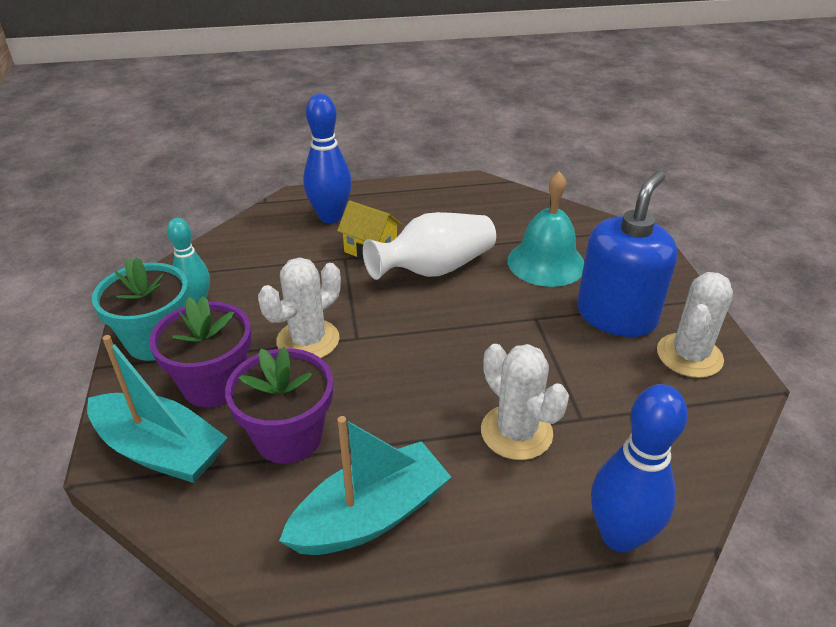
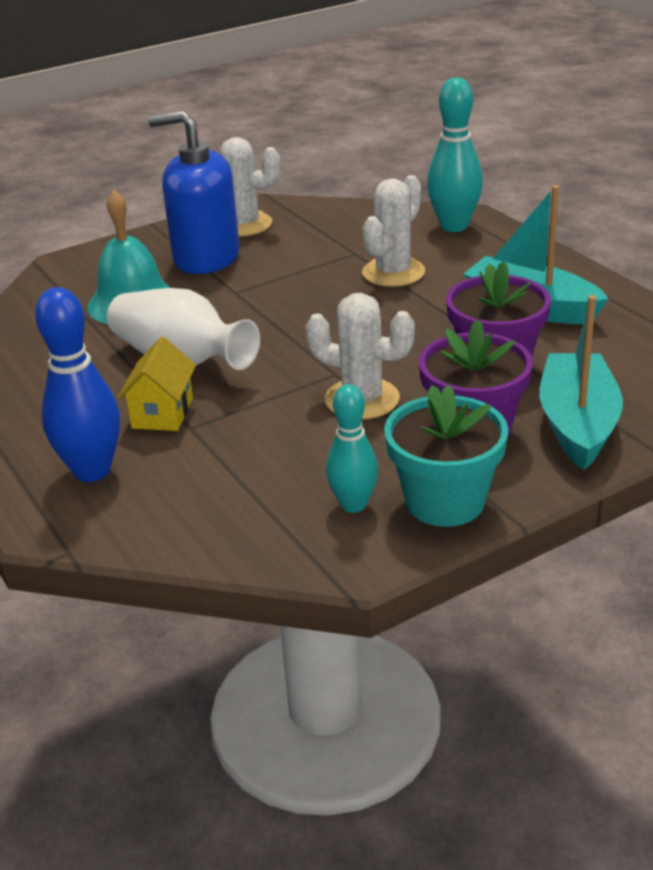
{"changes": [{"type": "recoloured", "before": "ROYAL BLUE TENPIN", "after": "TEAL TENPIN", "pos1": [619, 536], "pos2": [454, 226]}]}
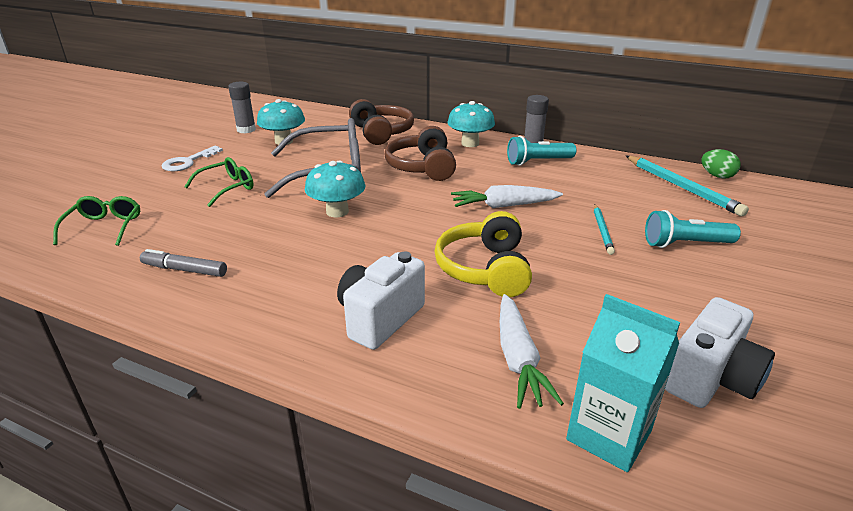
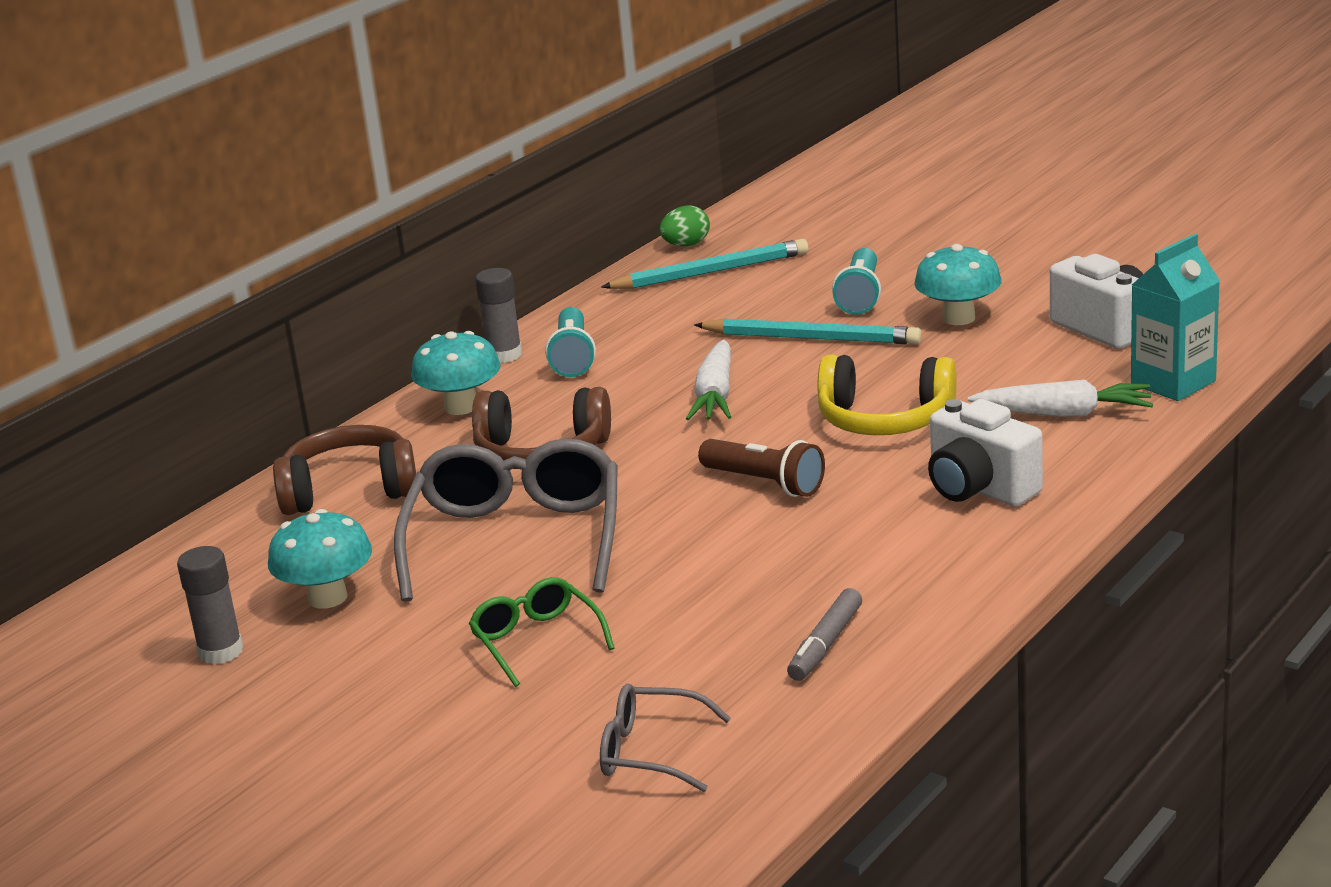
{"changes": [{"type": "removed", "before": "PURE WHITE LATCHKEY", "pos1": [188, 162]}, {"type": "added", "after": "RUSSET TORCH", "pos2": [765, 483]}, {"type": "moved", "before": "TEAL MUSHROOM", "pos1": [337, 212], "pos2": [958, 318]}, {"type": "recoloured", "before": "LEAF-GREEN EYEGLASSES", "after": "ASH-GREY EYEGLASSES", "pos1": [104, 227], "pos2": [652, 752]}, {"type": "resized", "before": "TEAL LEAD PENCIL", "pos1": [602, 230], "pos2": [811, 338], "scale": 1.75}]}
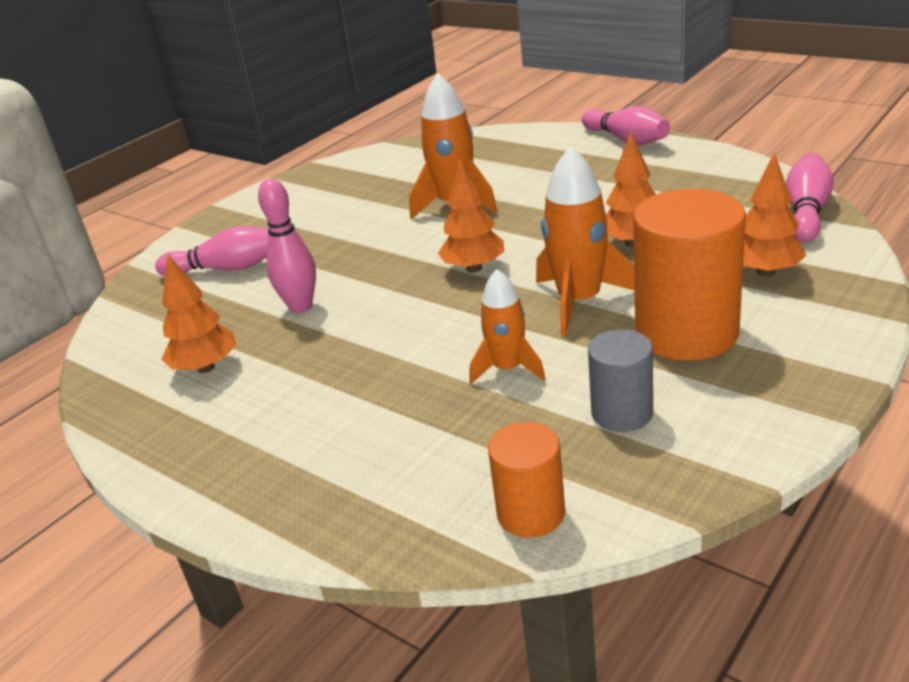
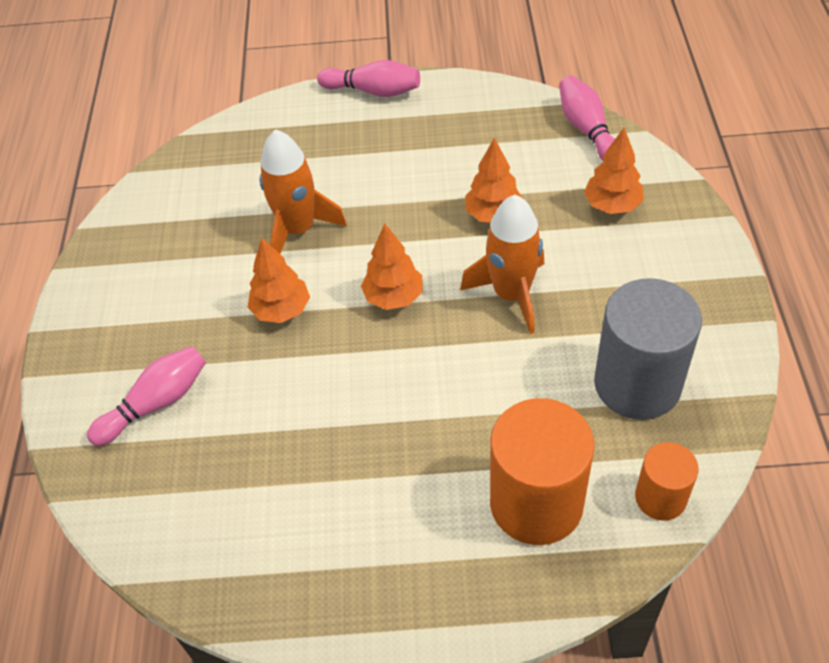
{"changes": [{"type": "removed", "before": "ROSY TENPIN", "pos1": [300, 307]}, {"type": "removed", "before": "ORANGE-COLOURED SPACESHIP", "pos1": [508, 369]}, {"type": "moved", "before": "ORANGE-COLOURED TREE", "pos1": [205, 368], "pos2": [281, 310]}, {"type": "moved", "before": "ORANGE-COLOURED CYLINDER", "pos1": [686, 332], "pos2": [536, 503]}, {"type": "resized", "before": "ASH-GREY CYLINDER", "pos1": [622, 413], "pos2": [637, 384], "scale": 1.84}]}
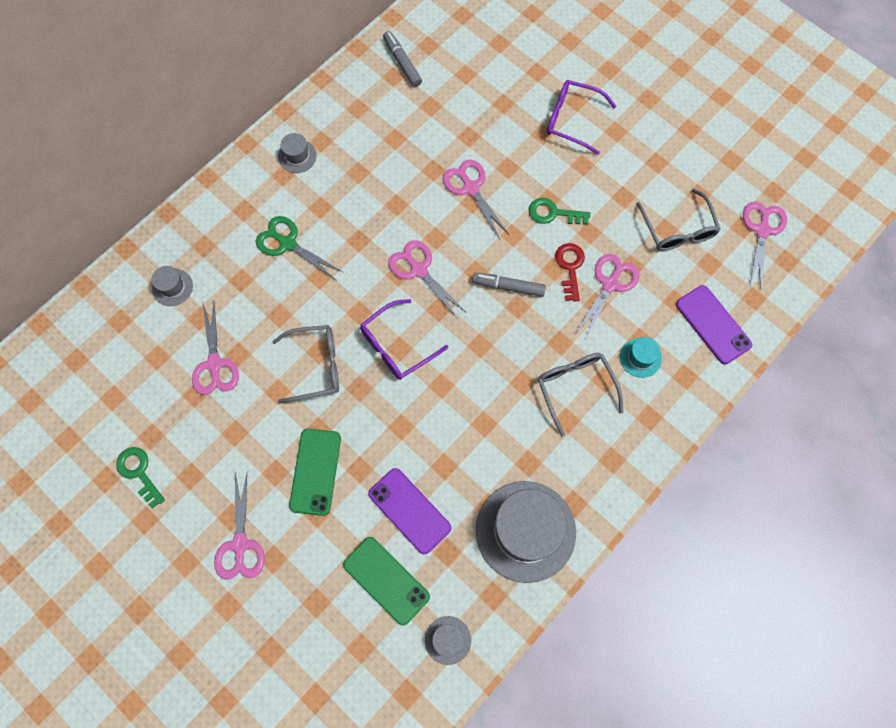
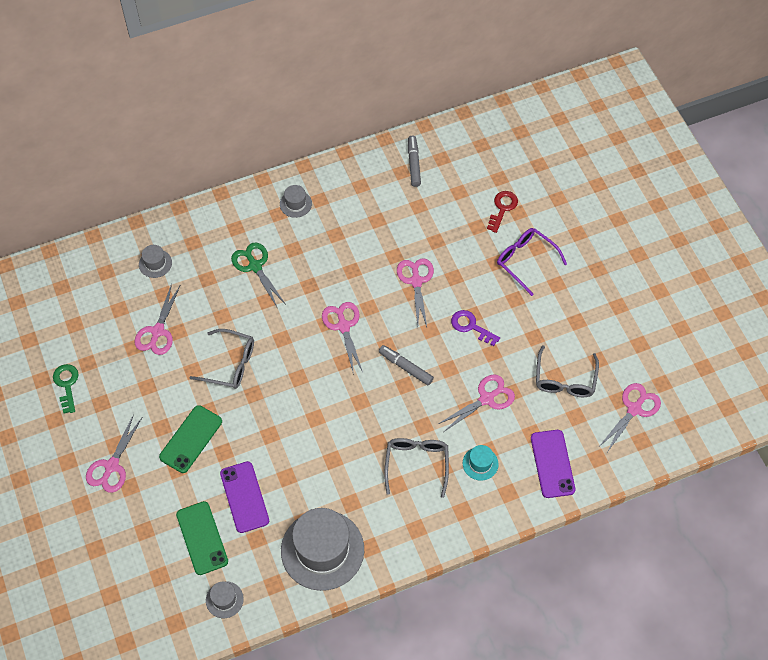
{"changes": [{"type": "removed", "before": "PURPLE EYEGLASSES", "pos1": [396, 346]}, {"type": "moved", "before": "CRIMSON LATCHKEY", "pos1": [570, 267], "pos2": [502, 208]}, {"type": "recoloured", "before": "LEAF-GREEN LATCHKEY", "after": "PURPLE LATCHKEY", "pos1": [553, 213], "pos2": [471, 326]}]}
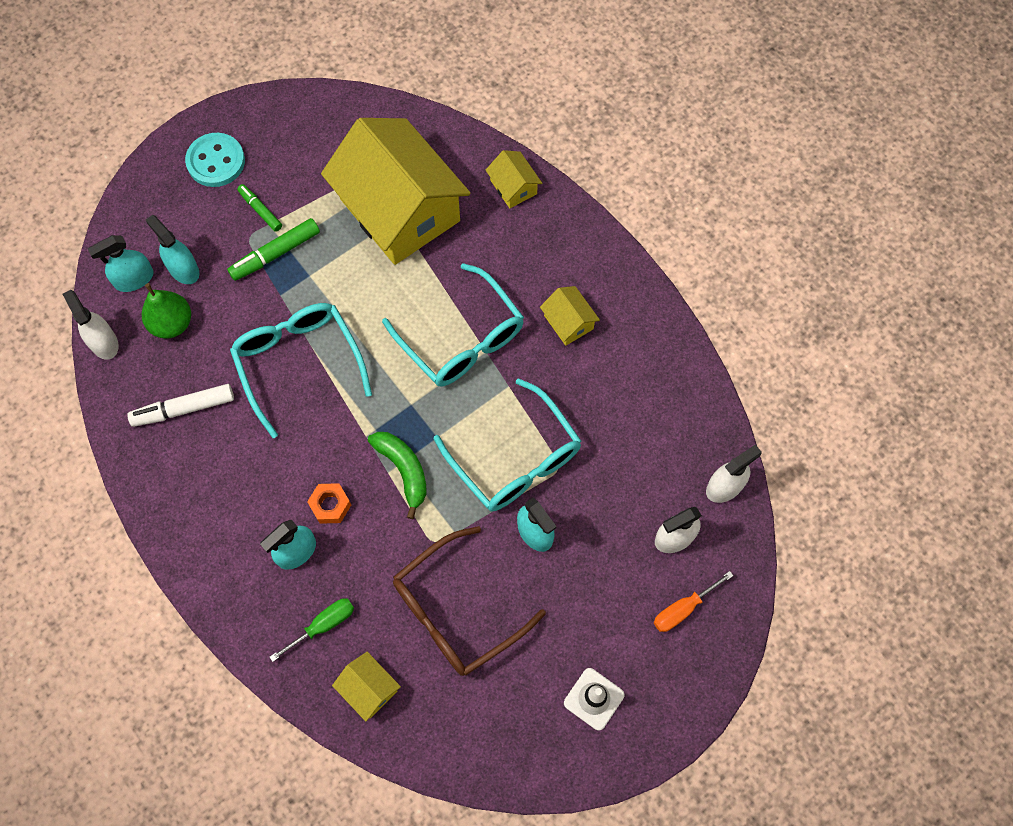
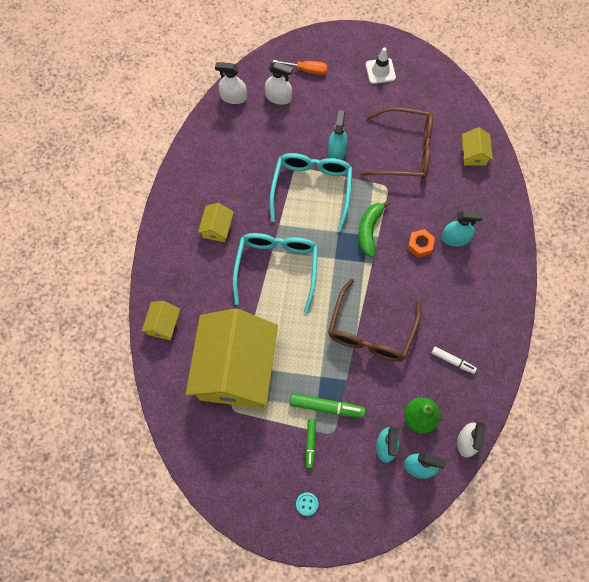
{"changes": [{"type": "removed", "before": "LEAF-GREEN SCREWDRIVER", "pos1": [323, 625]}, {"type": "recoloured", "before": "TEAL EYEGLASSES", "after": "RUSSET EYEGLASSES", "pos1": [298, 363], "pos2": [371, 331]}, {"type": "resized", "before": "PURE WHITE MARKER PEN", "pos1": [183, 409], "pos2": [453, 361], "scale": 0.64}, {"type": "resized", "before": "TEAL SHIRT BUTTON", "pos1": [216, 161], "pos2": [307, 504], "scale": 0.48}]}
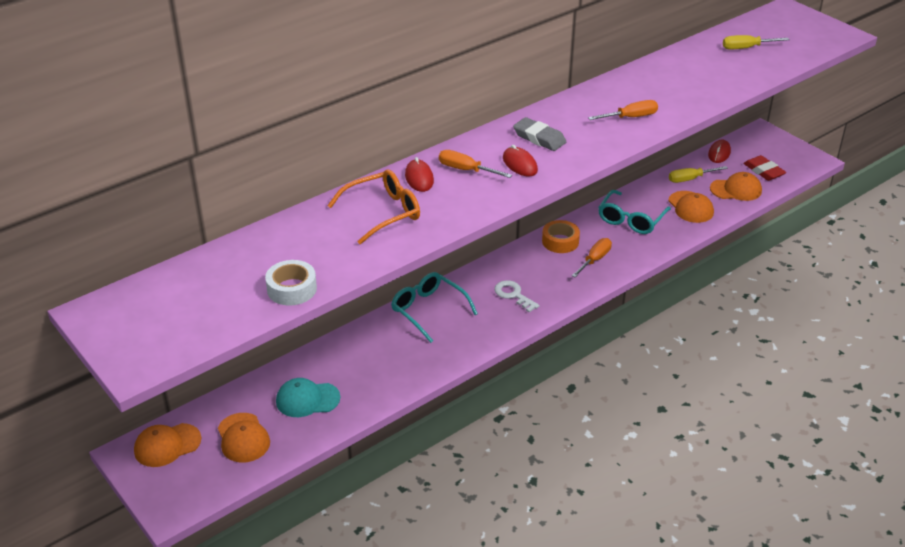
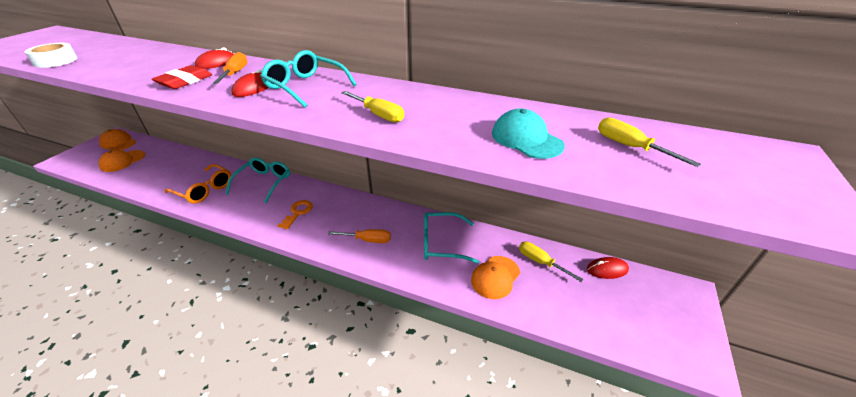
{"changes": [{"type": "removed", "before": "ORANGE-COLOURED ROLL OF TAPE", "pos1": [560, 241]}, {"type": "removed", "before": "ORANGE-COLOURED BASEBALL CAP", "pos1": [736, 190]}, {"type": "moved", "before": "TEAL BASEBALL CAP", "pos1": [307, 399], "pos2": [526, 139]}, {"type": "moved", "before": "ORANGE-COLOURED EYEGLASSES", "pos1": [384, 212], "pos2": [205, 190]}, {"type": "moved", "before": "CRIMSON PENCIL ERASER", "pos1": [763, 171], "pos2": [185, 81]}, {"type": "replaced", "before": "ASH-GREY PENCIL ERASER", "after": "TEAL EYEGLASSES", "pos1": [539, 138], "pos2": [305, 86]}, {"type": "recoloured", "before": "PURE WHITE LATCHKEY", "after": "ORANGE-COLOURED LATCHKEY", "pos1": [513, 295], "pos2": [298, 212]}, {"type": "recoloured", "before": "ORANGE-COLOURED SCREWDRIVER", "after": "YELLOW SCREWDRIVER", "pos1": [630, 117], "pos2": [378, 115]}]}
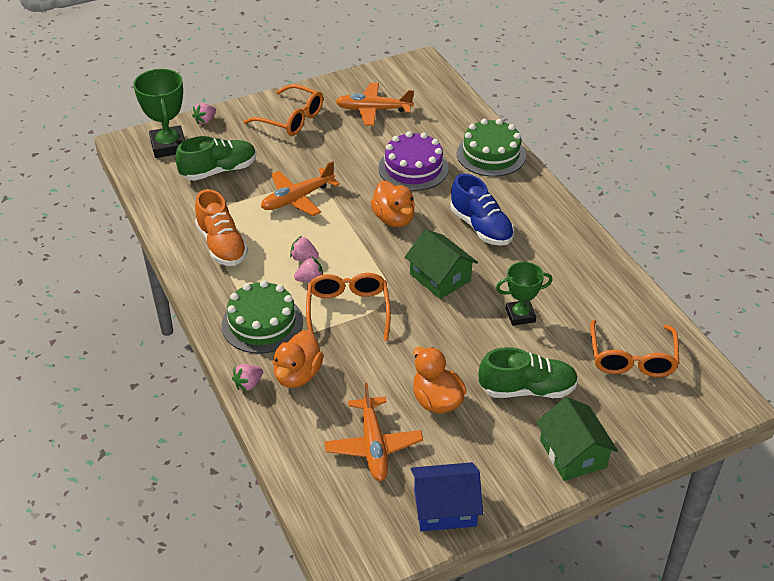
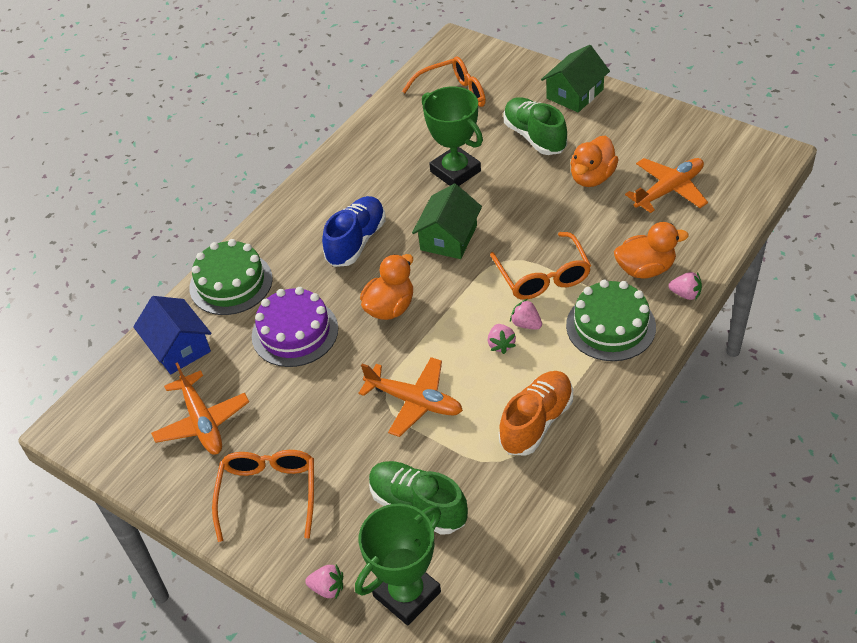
{"changes": [{"type": "moved", "before": "ROYAL BLUE TOY HOUSE", "pos1": [445, 508], "pos2": [178, 347]}, {"type": "turned", "before": "ORANGE-COLOURED EYEGLASSES", "pos1": [348, 311], "pos2": [543, 276], "turn": -75}, {"type": "resized", "before": "LEAF-GREEN PRIZE CUP", "pos1": [520, 315], "pos2": [455, 171], "scale": 1.55}]}
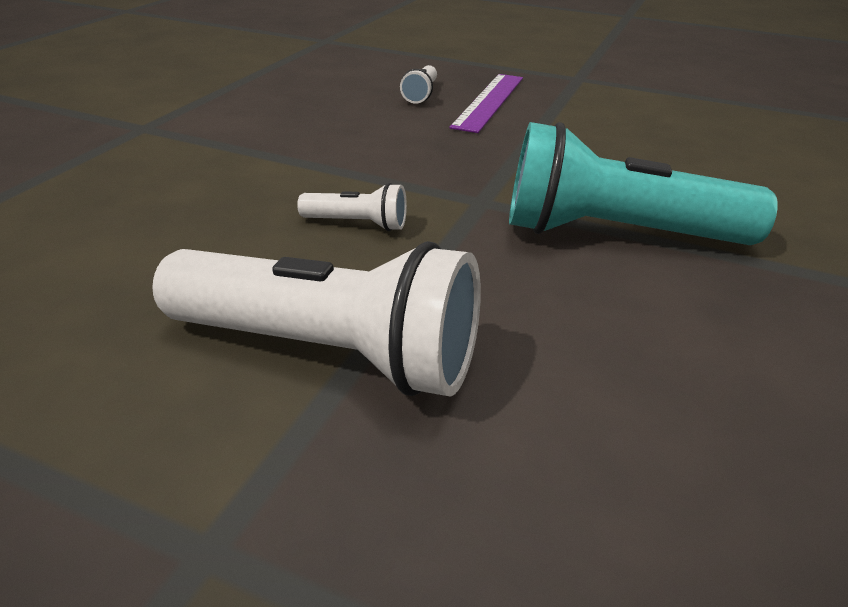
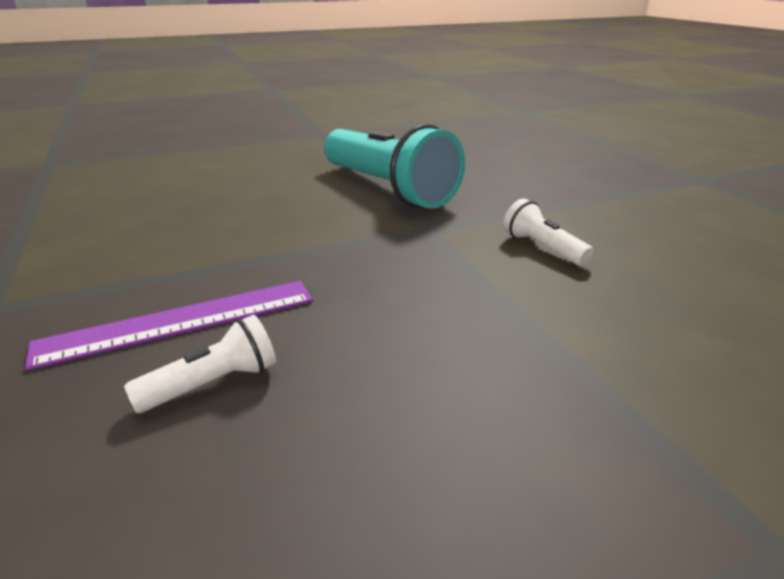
{"changes": [{"type": "removed", "before": "PURE WHITE TORCH", "pos1": [329, 352]}]}
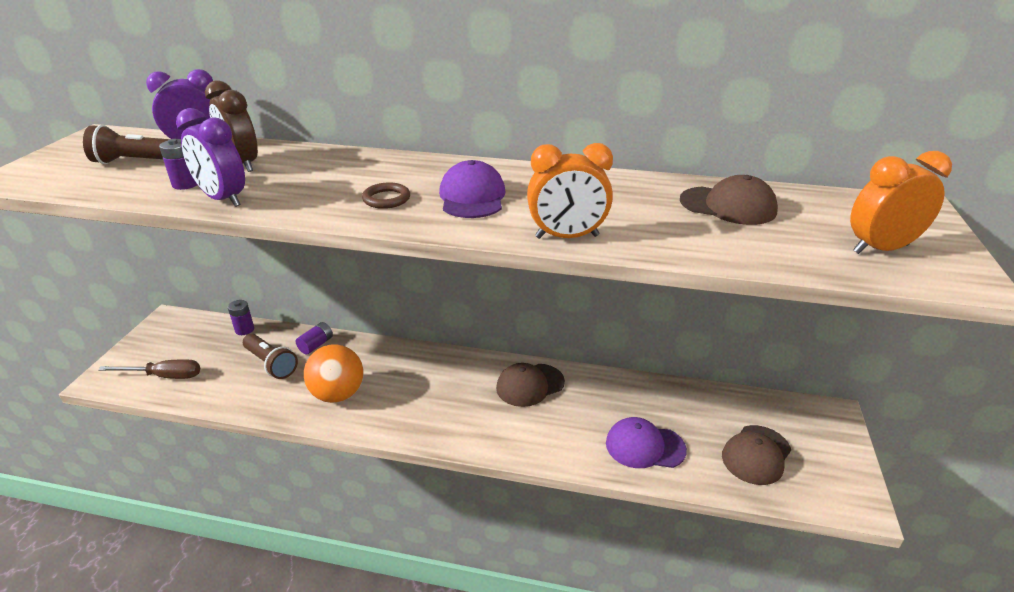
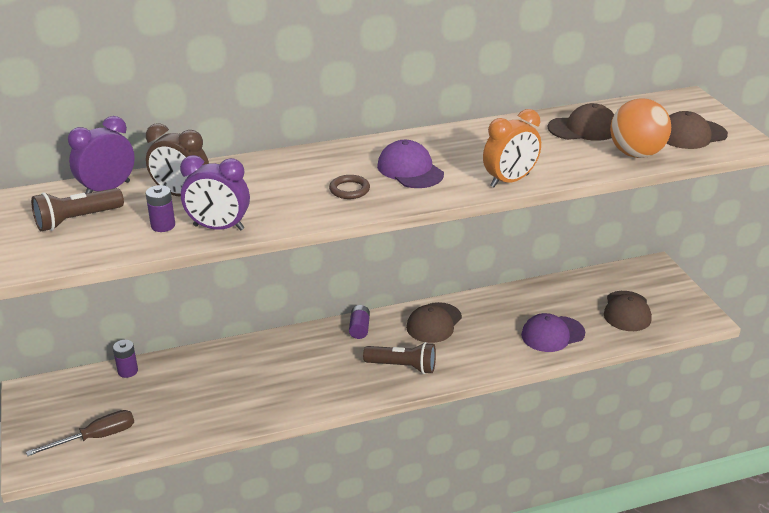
{"changes": [{"type": "moved", "before": "RUSSET TORCH", "pos1": [271, 364], "pos2": [403, 366]}, {"type": "moved", "before": "PURPLE AA BATTERY", "pos1": [316, 345], "pos2": [359, 328]}, {"type": "moved", "before": "ORANGE-COLOURED BALL", "pos1": [338, 394], "pos2": [636, 154]}, {"type": "replaced", "before": "ORANGE-COLOURED ALARM CLOCK", "after": "RUSSET BASEBALL CAP", "pos1": [880, 249], "pos2": [691, 134]}]}
